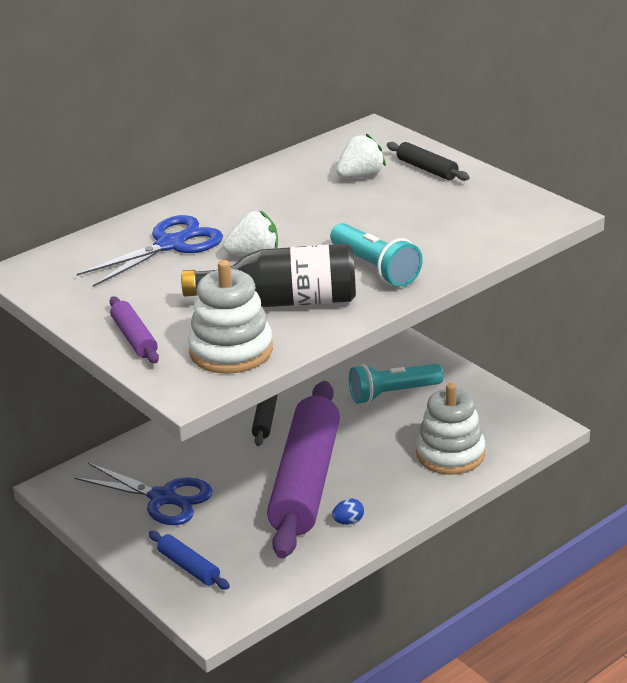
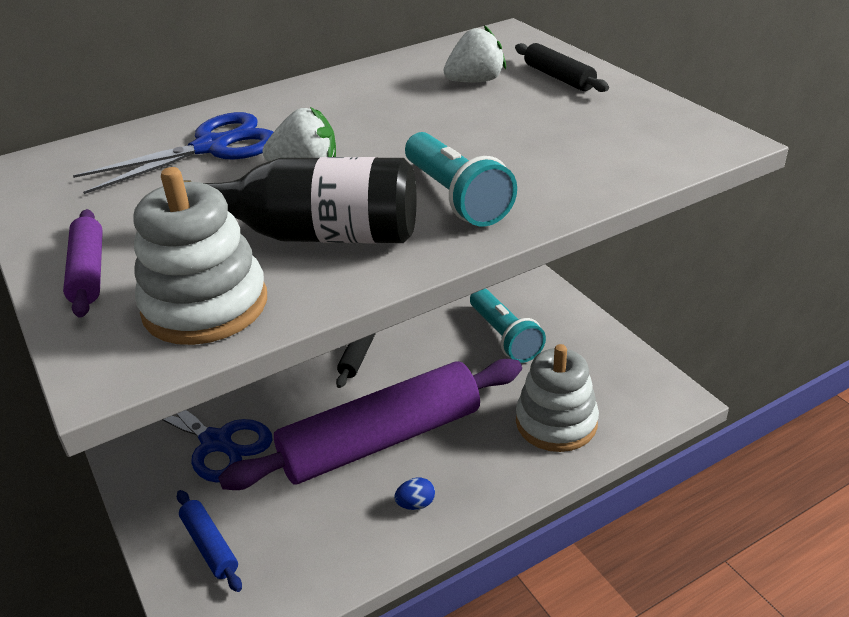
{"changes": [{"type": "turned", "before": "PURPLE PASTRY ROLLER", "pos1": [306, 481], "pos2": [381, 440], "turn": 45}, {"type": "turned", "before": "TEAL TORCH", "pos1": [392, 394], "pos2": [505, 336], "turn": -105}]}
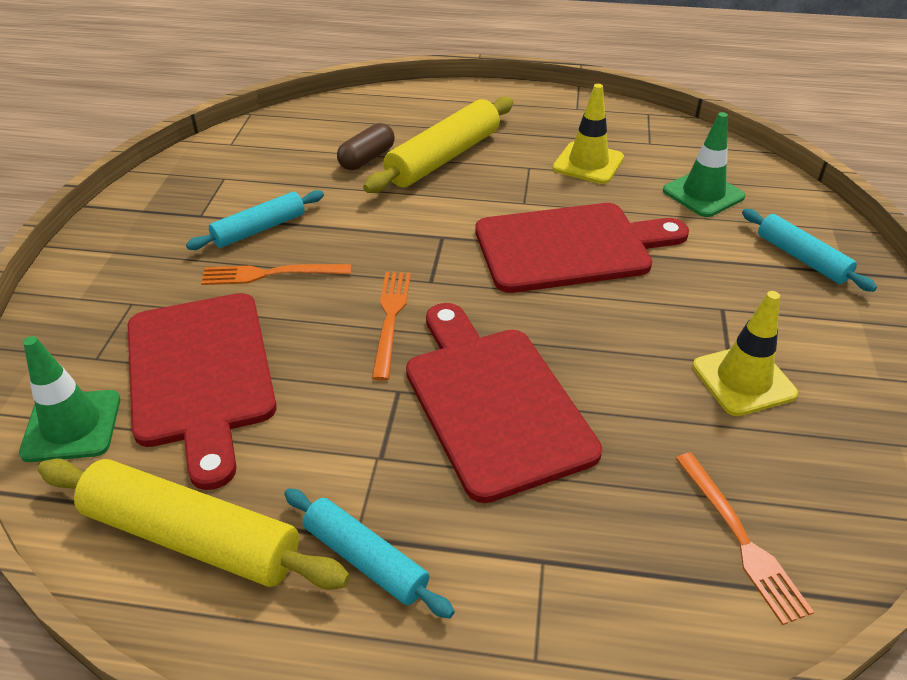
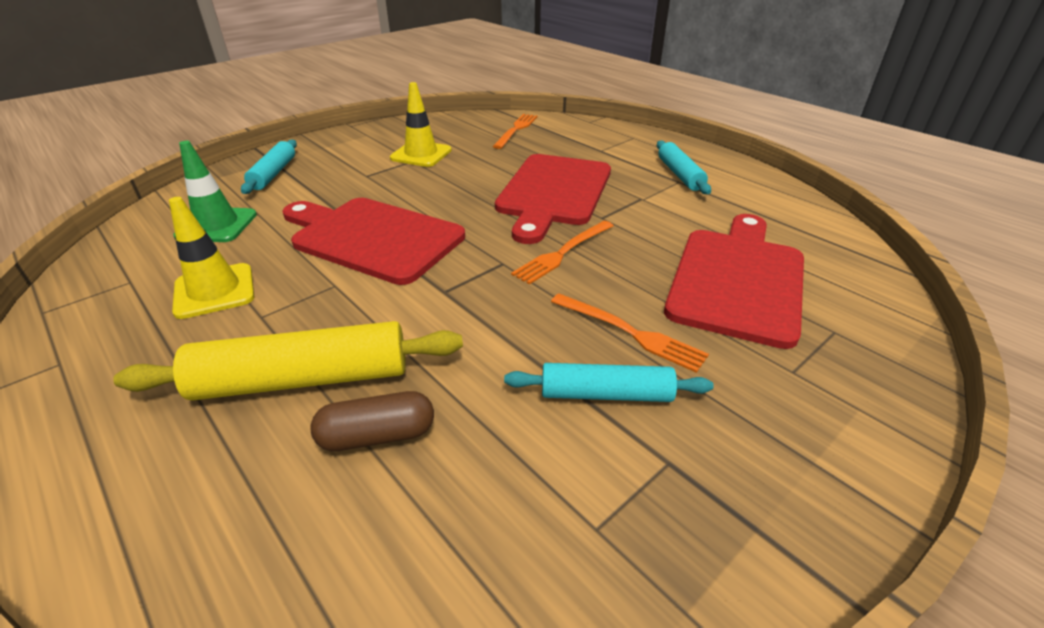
{"changes": [{"type": "removed", "before": "LEAF-GREEN SAFETY CONE", "pos1": [72, 426]}, {"type": "removed", "before": "YELLOW PASTRY ROLLER", "pos1": [192, 537]}]}
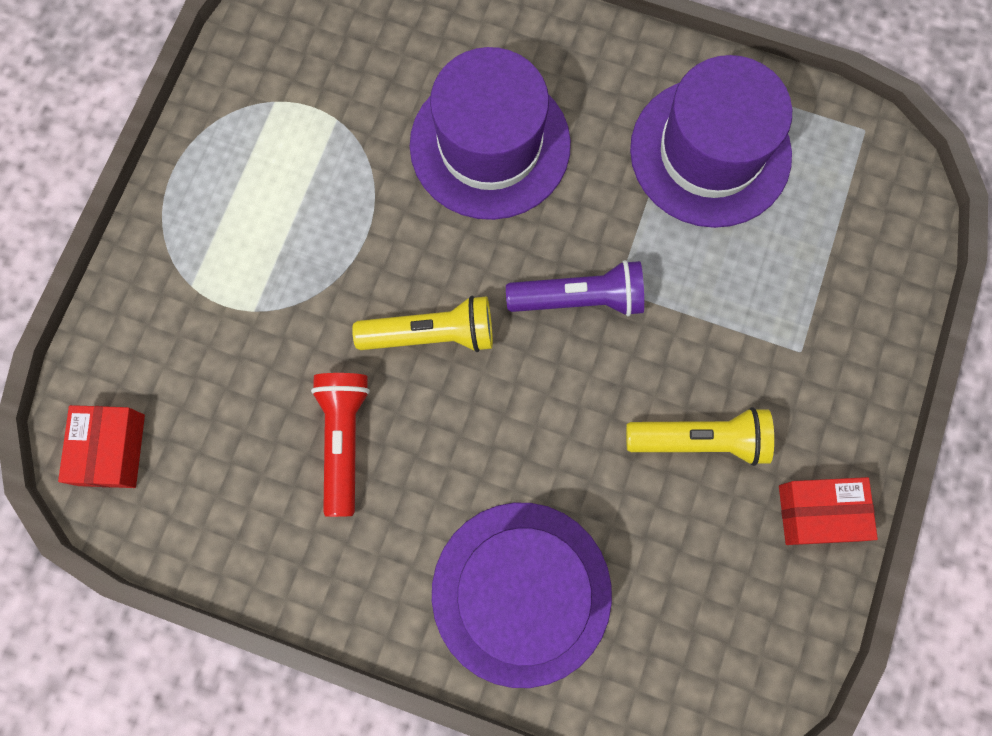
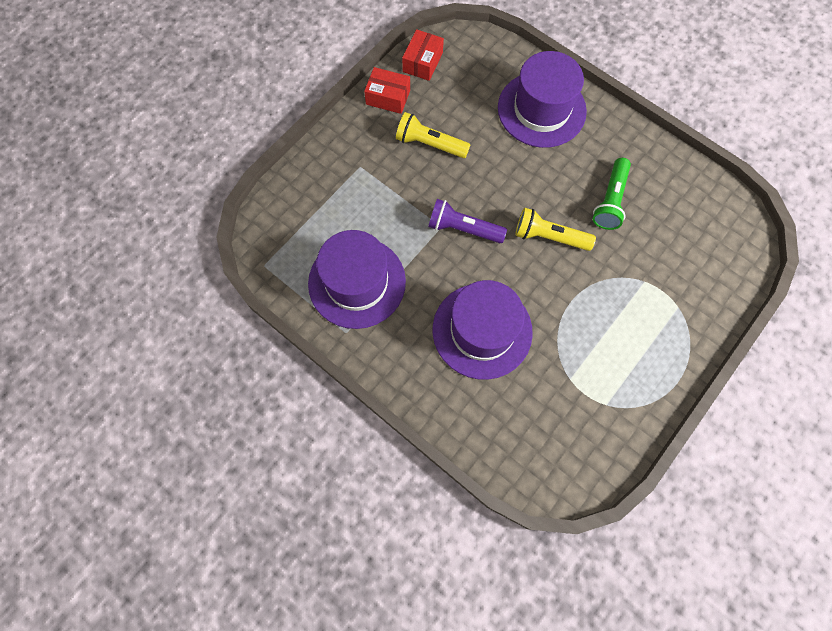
{"changes": [{"type": "moved", "before": "CRIMSON PACKAGE", "pos1": [111, 450], "pos2": [422, 62]}, {"type": "recoloured", "before": "CRIMSON TORCH", "after": "LEAF-GREEN TORCH", "pos1": [344, 440], "pos2": [610, 200]}]}
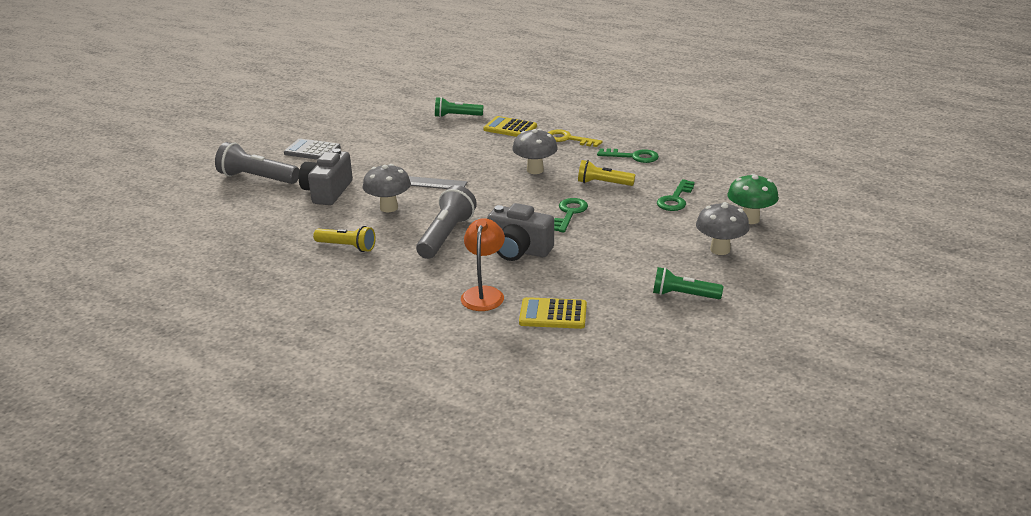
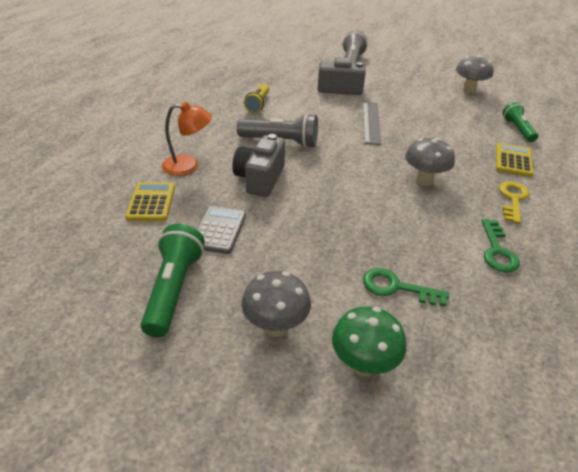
{"changes": [{"type": "removed", "before": "LEAF-GREEN LATCHKEY", "pos1": [569, 213]}, {"type": "removed", "before": "YELLOW TORCH", "pos1": [603, 183]}, {"type": "moved", "before": "ASH-GREY CALCULATOR", "pos1": [312, 151], "pos2": [219, 230]}, {"type": "moved", "before": "ASH-GREY MUSHROOM", "pos1": [389, 208], "pos2": [469, 90]}, {"type": "resized", "before": "LEAF-GREEN TORCH", "pos1": [683, 295], "pos2": [174, 289], "scale": 1.52}]}
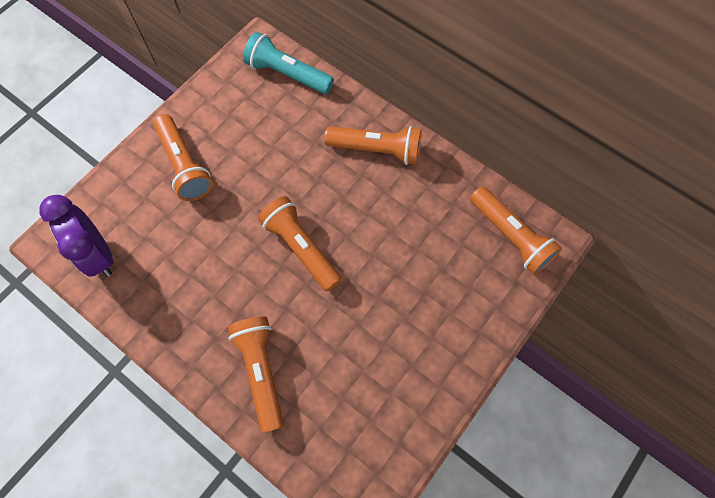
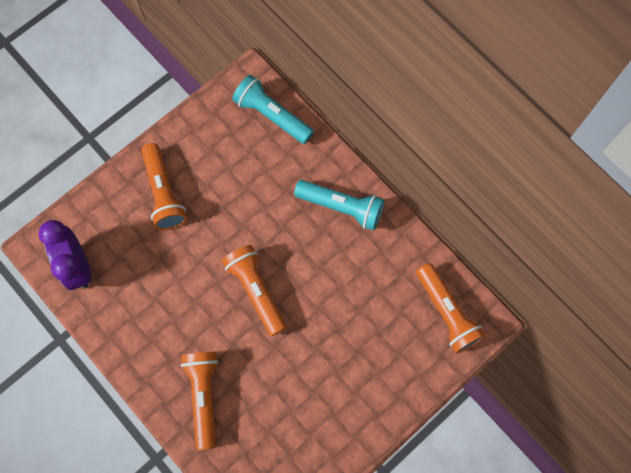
{"changes": [{"type": "recoloured", "before": "ORANGE-COLOURED TORCH", "after": "TEAL TORCH", "pos1": [376, 150], "pos2": [341, 207]}]}
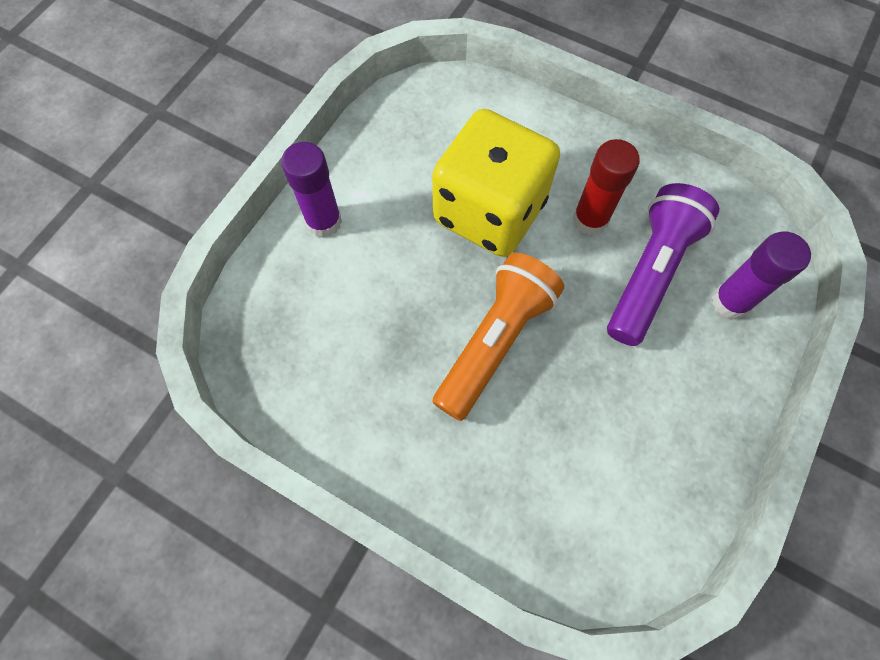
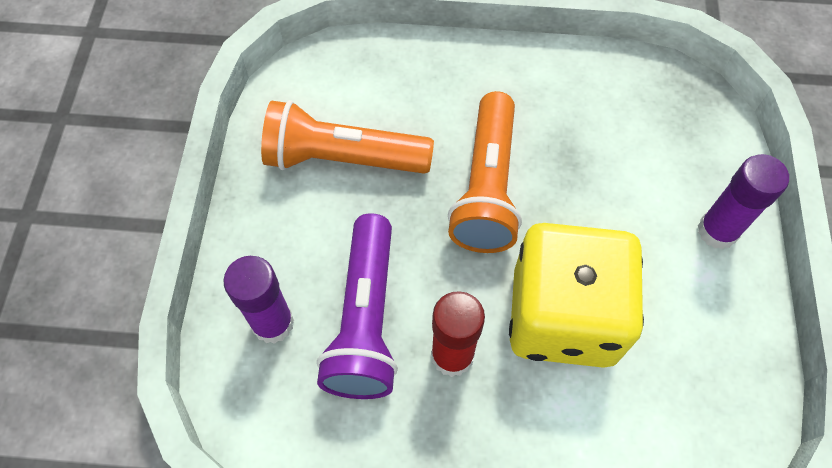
{"changes": [{"type": "added", "after": "ORANGE-COLOURED TORCH", "pos2": [343, 158]}]}
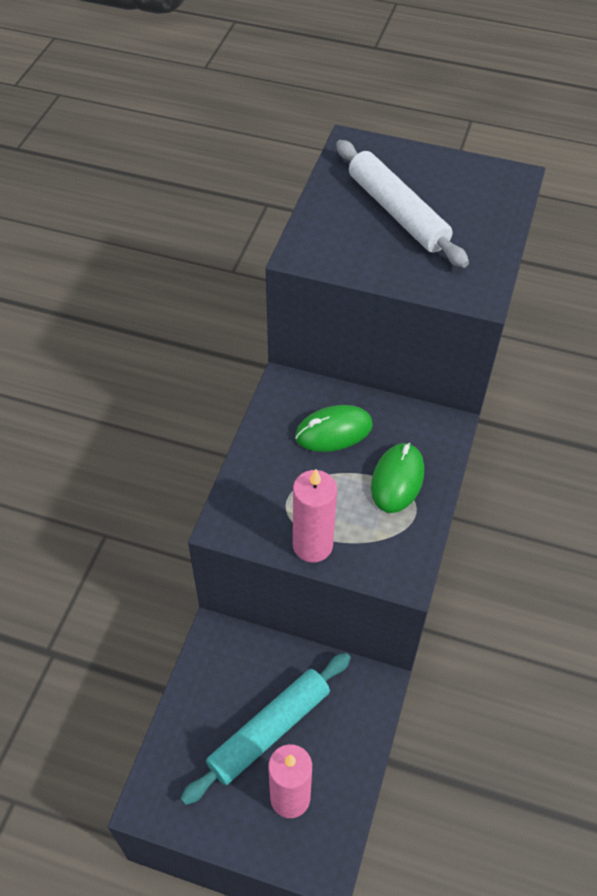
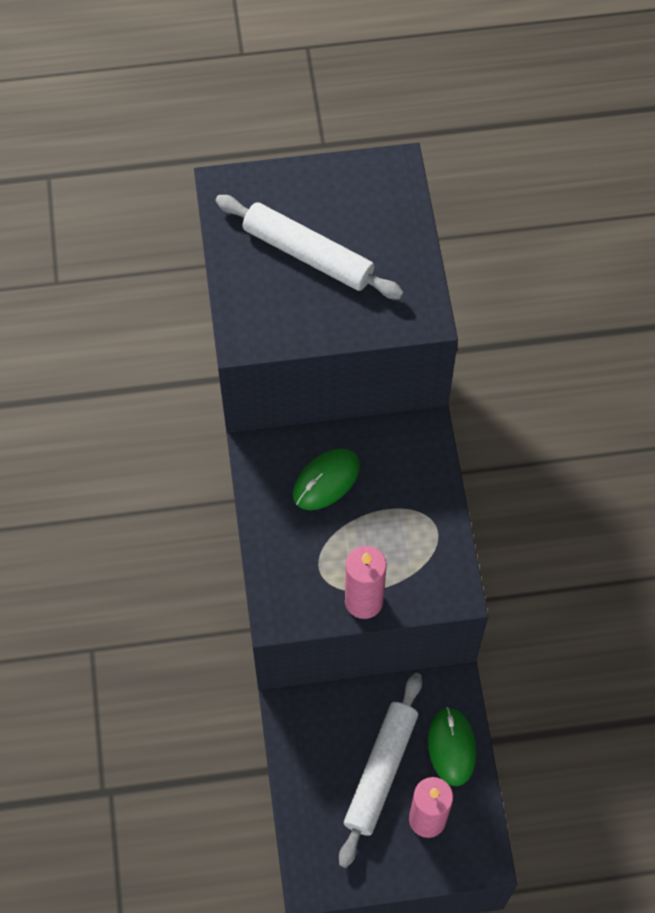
{"changes": [{"type": "moved", "before": "LEAF-GREEN COMPUTER MOUSE", "pos1": [397, 479], "pos2": [451, 747]}, {"type": "recoloured", "before": "TEAL PASTRY ROLLER", "after": "PURE WHITE PASTRY ROLLER", "pos1": [269, 730], "pos2": [381, 771]}]}
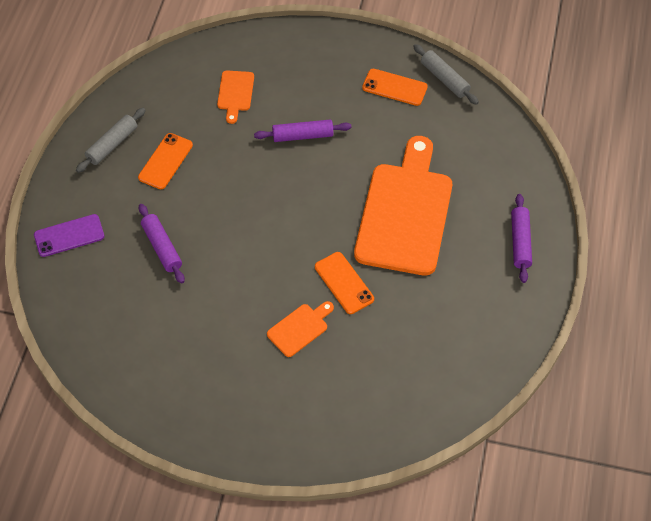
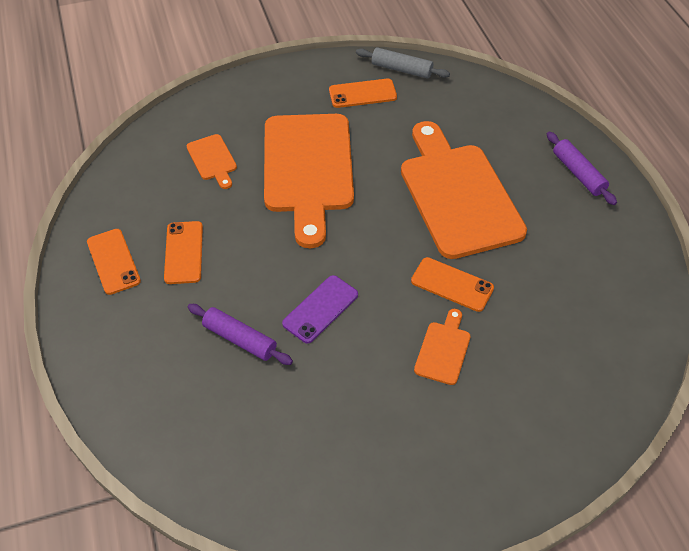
{"changes": [{"type": "moved", "before": "PURPLE PHONE", "pos1": [69, 236], "pos2": [320, 309]}, {"type": "replaced", "before": "ASH-GREY PASTRY ROLLER", "after": "ORANGE-COLOURED PHONE", "pos1": [112, 144], "pos2": [113, 261]}, {"type": "replaced", "before": "PURPLE PASTRY ROLLER", "after": "ORANGE-COLOURED CUTTING BOARD", "pos1": [303, 136], "pos2": [308, 169]}]}
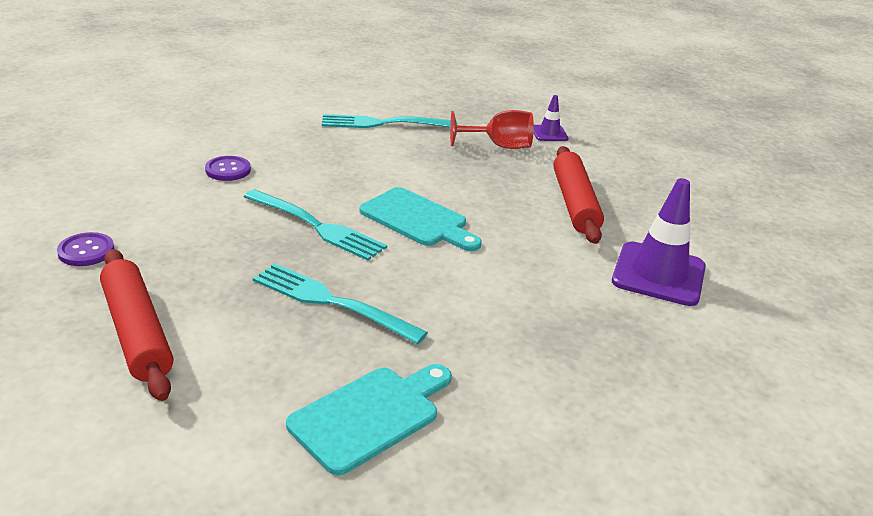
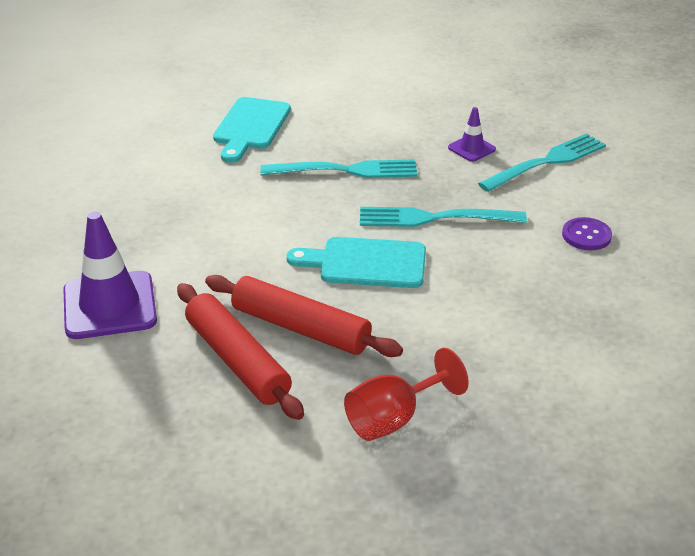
{"changes": [{"type": "removed", "before": "PURPLE SHIRT BUTTON", "pos1": [86, 251]}, {"type": "moved", "before": "CRIMSON PASTRY ROLLER", "pos1": [136, 332], "pos2": [301, 328]}, {"type": "moved", "before": "TEAL FORK", "pos1": [383, 123], "pos2": [546, 162]}, {"type": "moved", "before": "PURPLE SAFETY CONE", "pos1": [549, 133], "pos2": [471, 148]}]}
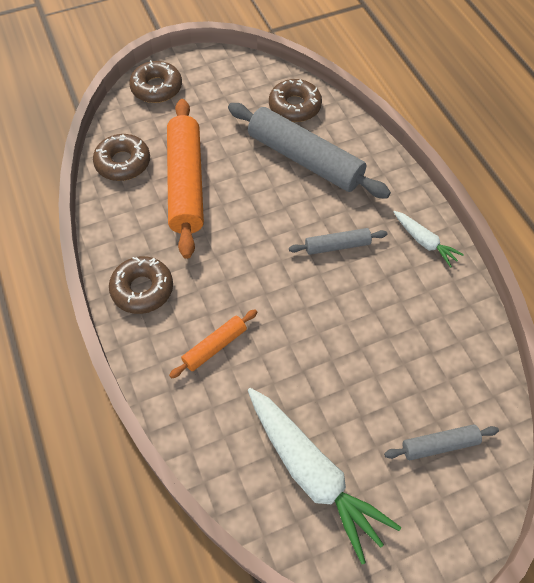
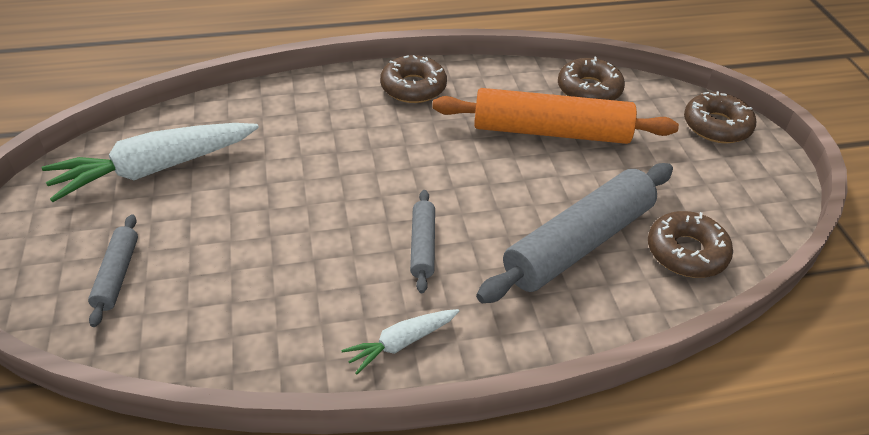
{"changes": [{"type": "removed", "before": "ORANGE-COLOURED PASTRY ROLLER", "pos1": [215, 347]}]}
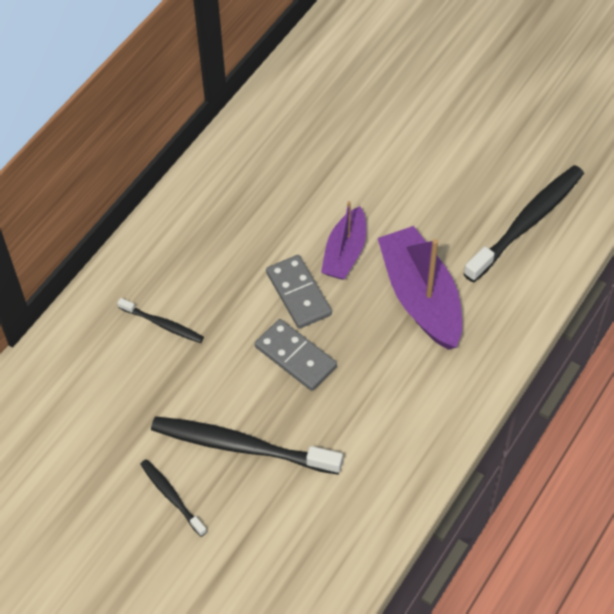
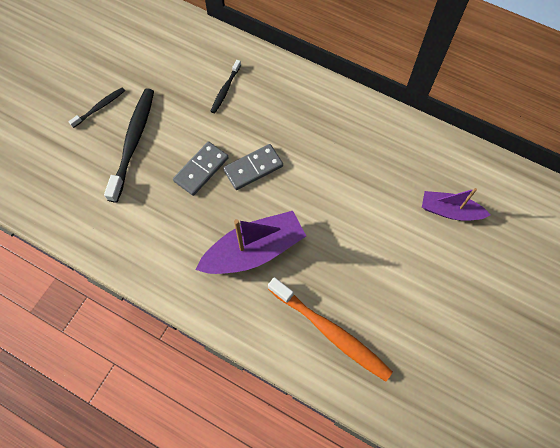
{"changes": [{"type": "moved", "before": "PURPLE TOY BOAT", "pos1": [345, 252], "pos2": [450, 211]}, {"type": "recoloured", "before": "EBONY TOOTHBRUSH", "after": "ORANGE-COLOURED TOOTHBRUSH", "pos1": [527, 222], "pos2": [331, 332]}]}
